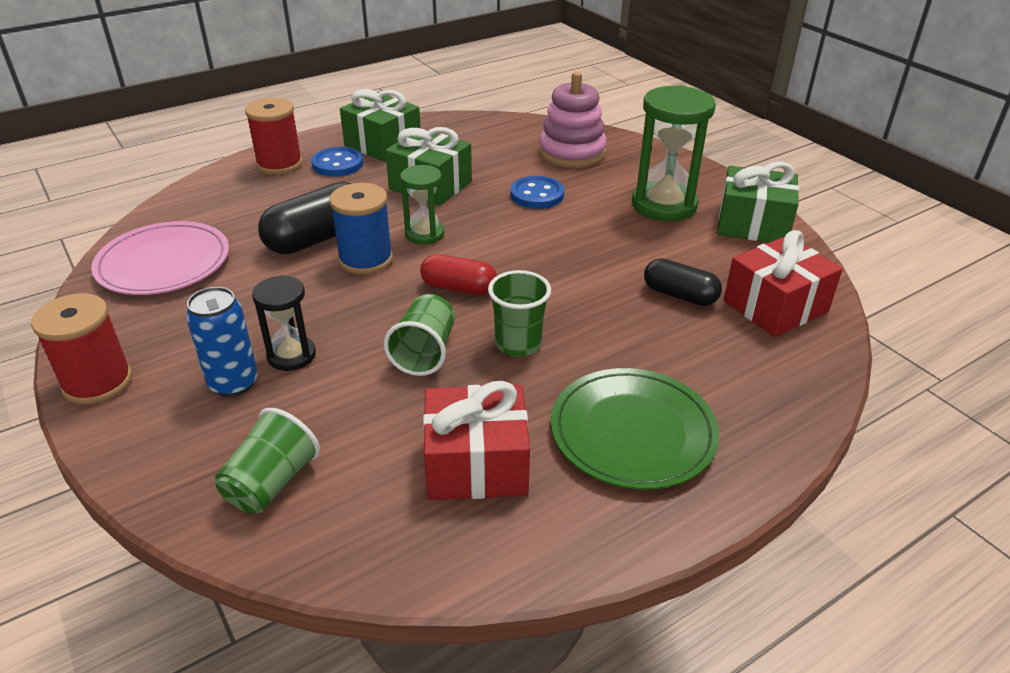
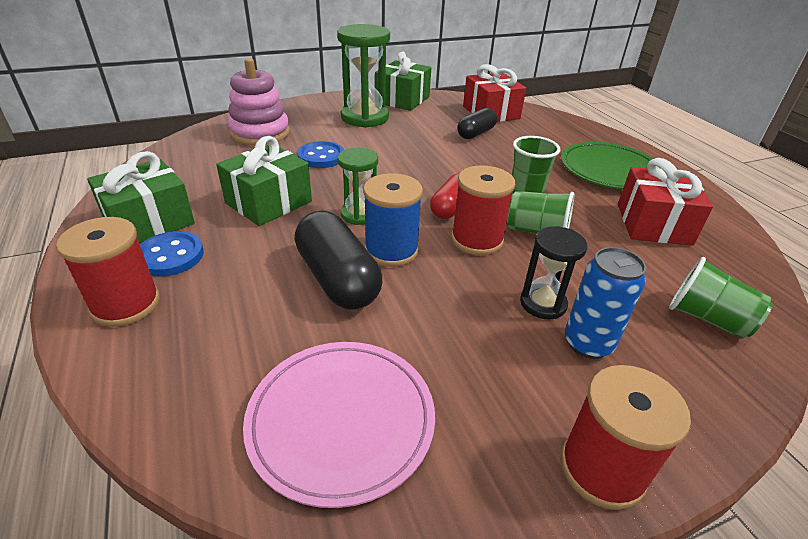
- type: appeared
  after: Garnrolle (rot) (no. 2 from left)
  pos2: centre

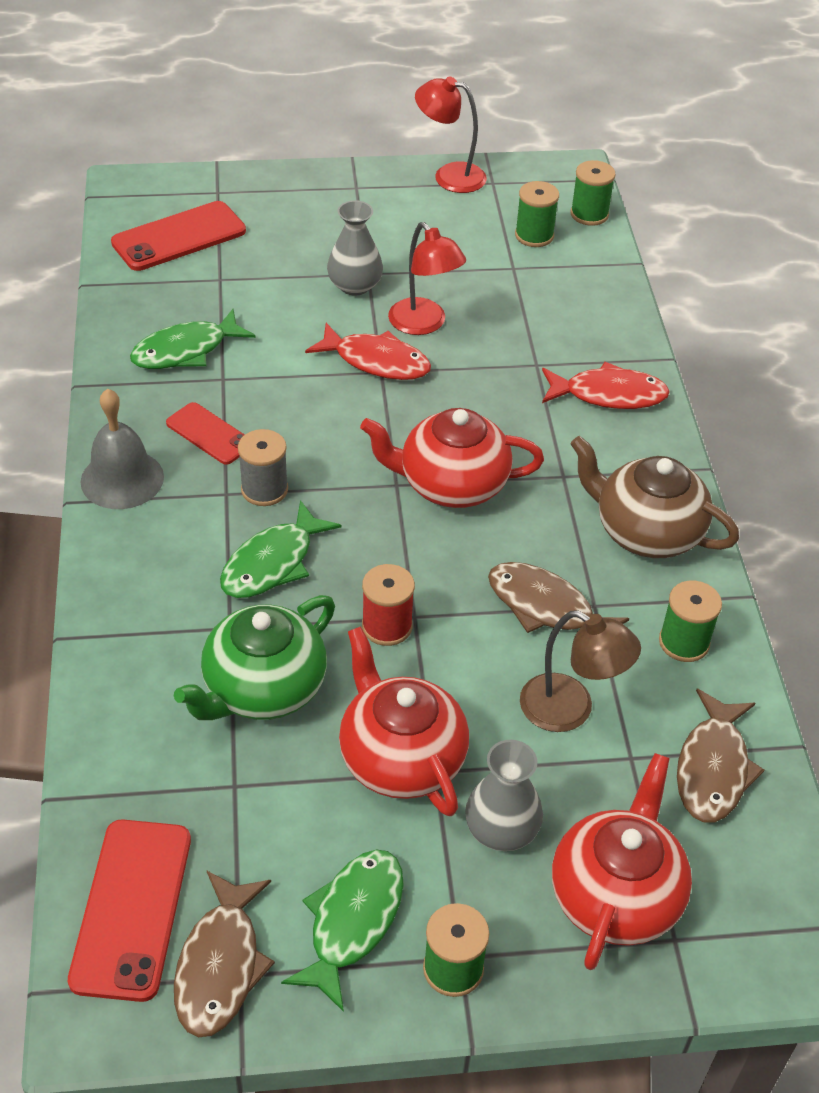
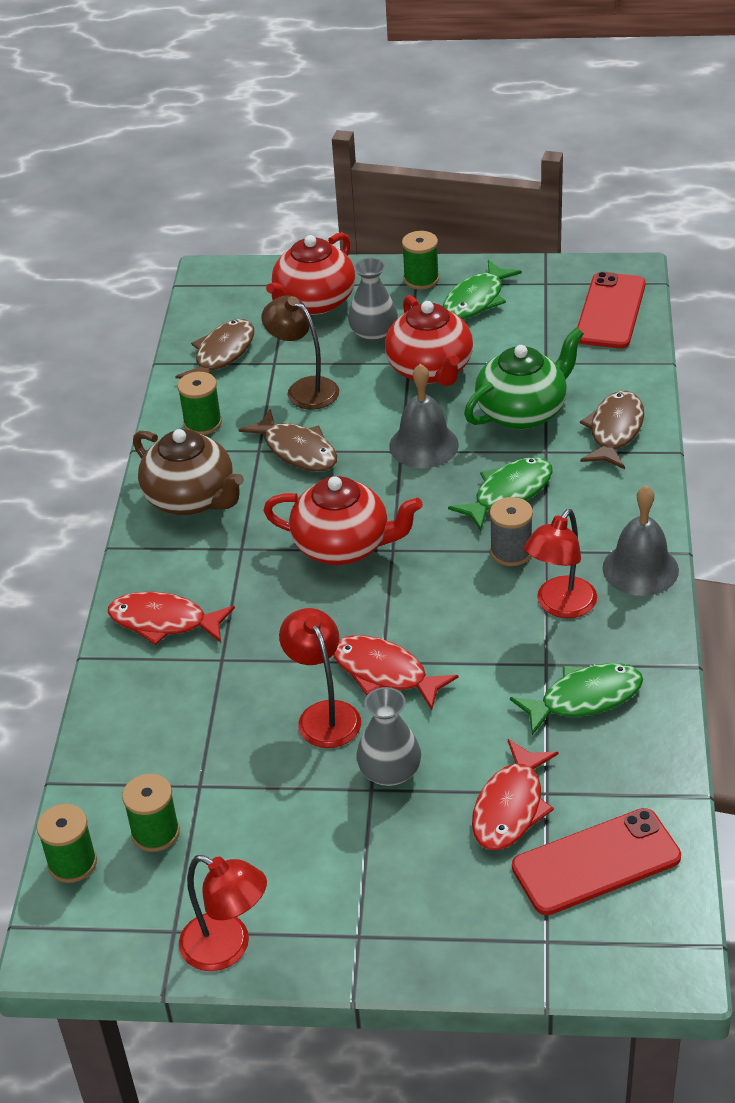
- type: appeared
  after: Fisch (rot) (no. 3 from left)
  pos2: bottom right
- type: relocated
  before: Fisch (braun) (no. 1 from left in the first image)
  after: Fisch (braun) (no. 3 from left)
  pos1: bottom left
  pos2: middle right
- type: exchanged
  before: Handy (rot) (no. 3 from left)
  after: Lampe (rot) (no. 3 from left)
  pos1: middle left
  pos2: middle right
- type: exchanged
  before: Garnrolle (rot)
  after: Glocke (grau) (no. 1 from left)
  pos1: centre
  pos2: centre

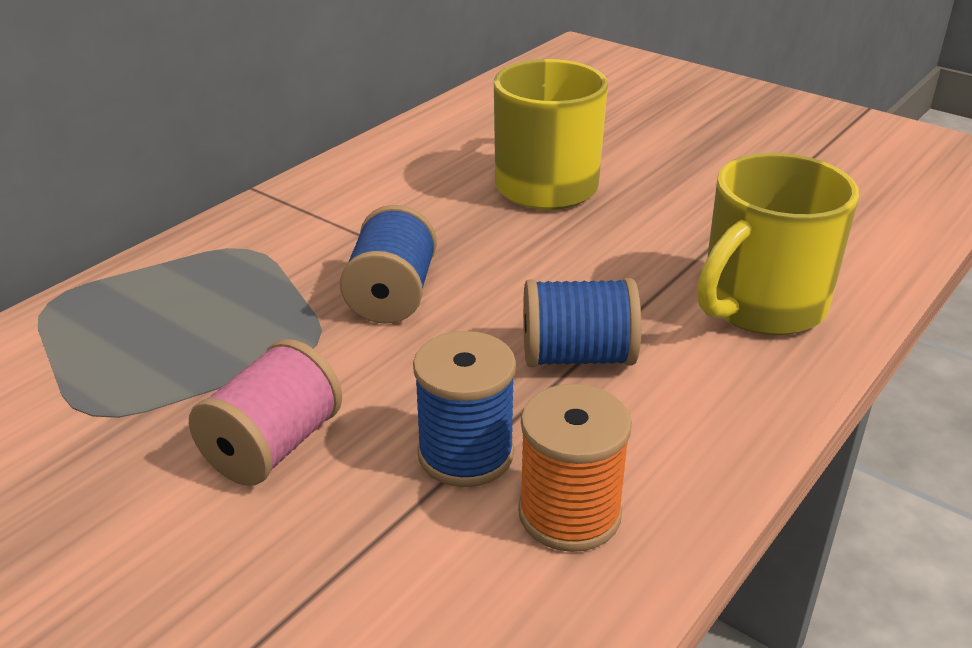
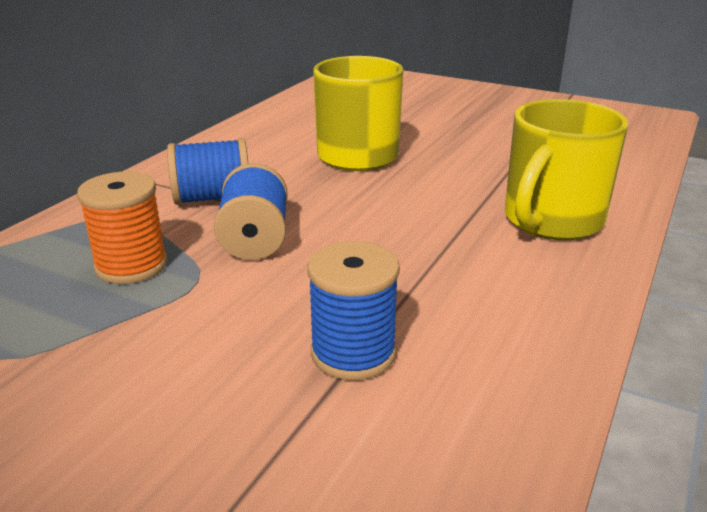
- type: missing
  before: Garnrolle (rosa)
  pos1: middle left
- type: relocated
  before: Garnrolle (orange)
  pos1: bottom centre
  pos2: middle left
- type: relocated
  before: Garnrolle (blau) (no. 3 from left in the first image)
  after: Garnrolle (blau) (no. 1 from left)
  pos1: centre
  pos2: middle left

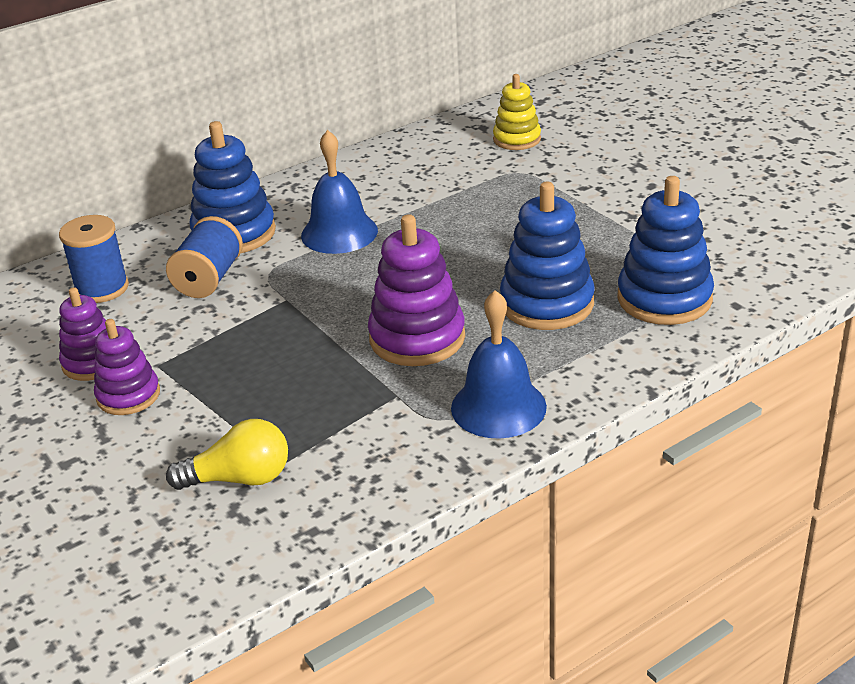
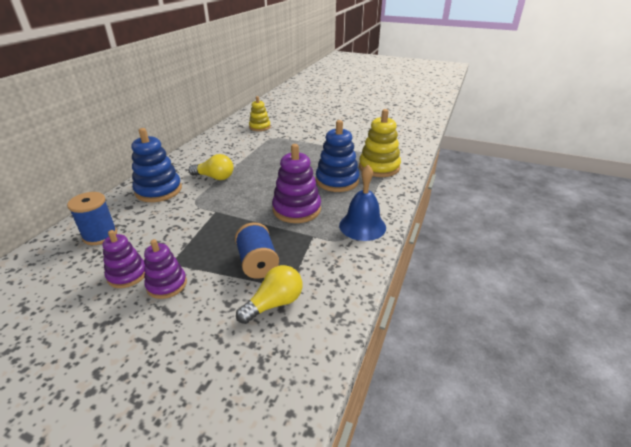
- type: relocated
  before: Garnrolle (blau) (no. 2 from left)
  pos1: middle left
  pos2: centre
- type: exchanged
  before: Glocke (blau) (no. 1 from left)
  after: Glühbirne (gelb) (no. 1 from left)
  pos1: top centre
  pos2: centre
- type: colour
  before: Stapelspielzeug (blau) (no. 3 from left)
  after: Stapelspielzeug (gelb) (no. 2 from left)
  pos1: middle right
  pos2: top centre

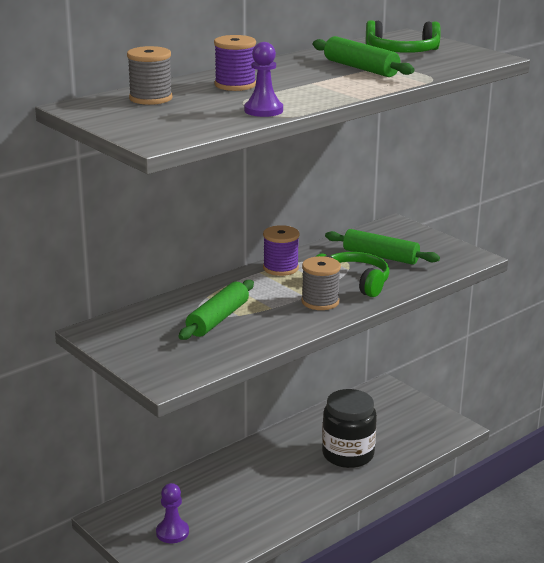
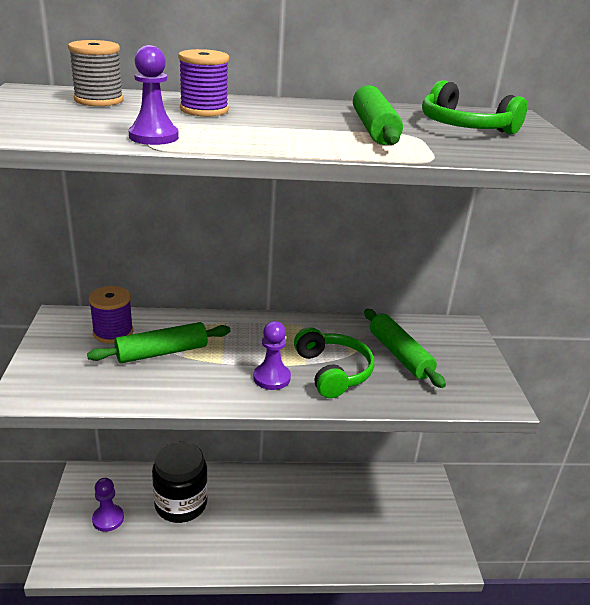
- type: relocated
  before: Garnrolle (lila) (no. 2 from left in the first image)
  after: Garnrolle (lila) (no. 1 from left)
  pos1: centre
  pos2: middle left
- type: relocated
  before: Einmachglas (schwarz)
  pos1: bottom centre
  pos2: bottom left
- type: exchanged
  before: Garnrolle (grau) (no. 2 from left)
  after: Bauer (lila) (no. 3 from left)
  pos1: centre
  pos2: centre

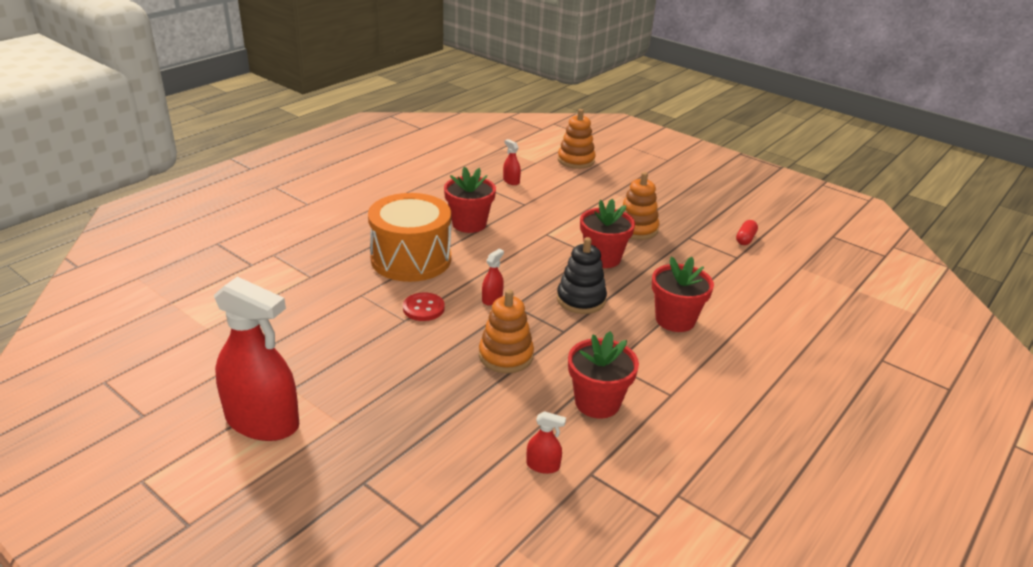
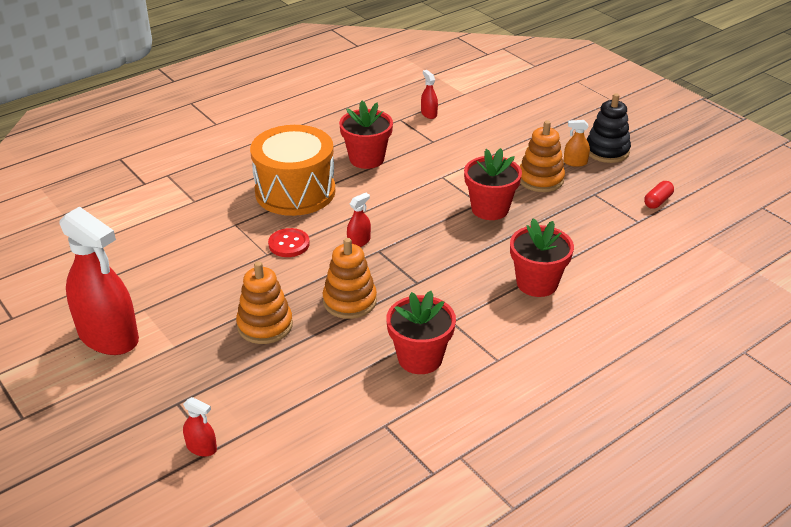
- type: appeared
  after: Sprühflasche (orange)
  pos2: top right
- type: relocated
  before: Sprühflasche (rot) (no. 4 from left in the first image)
  after: Sprühflasche (rot) (no. 2 from left)
  pos1: bottom centre
  pos2: bottom left
- type: relocated
  before: Stapelspielzeug (schwarz)
  pos1: centre
  pos2: top right
- type: relocated
  before: Stapelspielzeug (orange) (no. 2 from left in the first image)
  after: Stapelspielzeug (orange) (no. 1 from left)
  pos1: top centre
  pos2: centre

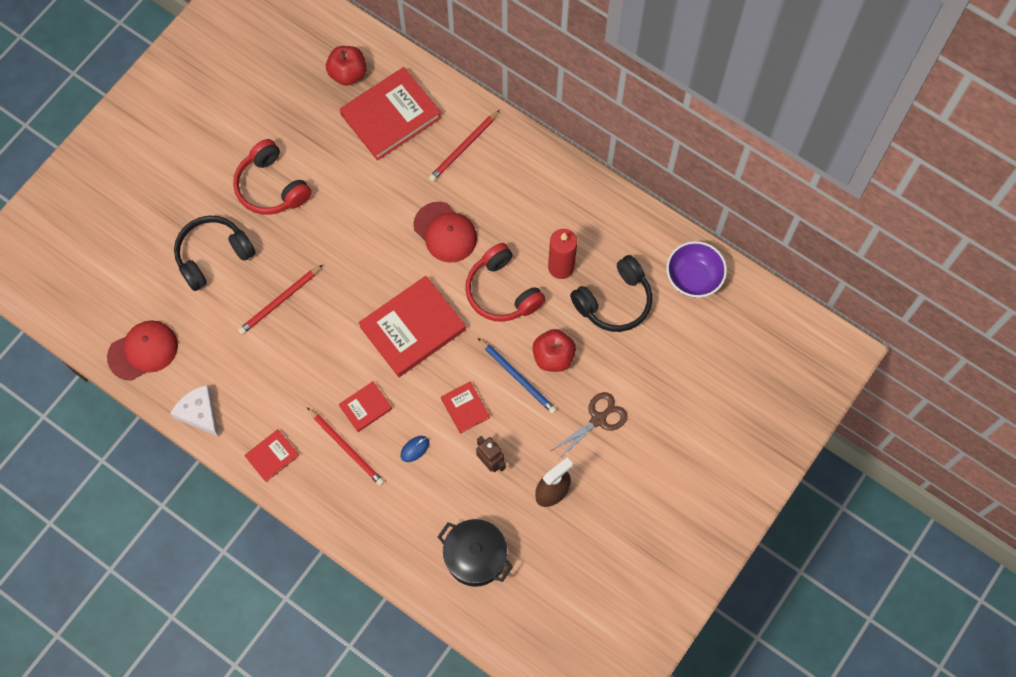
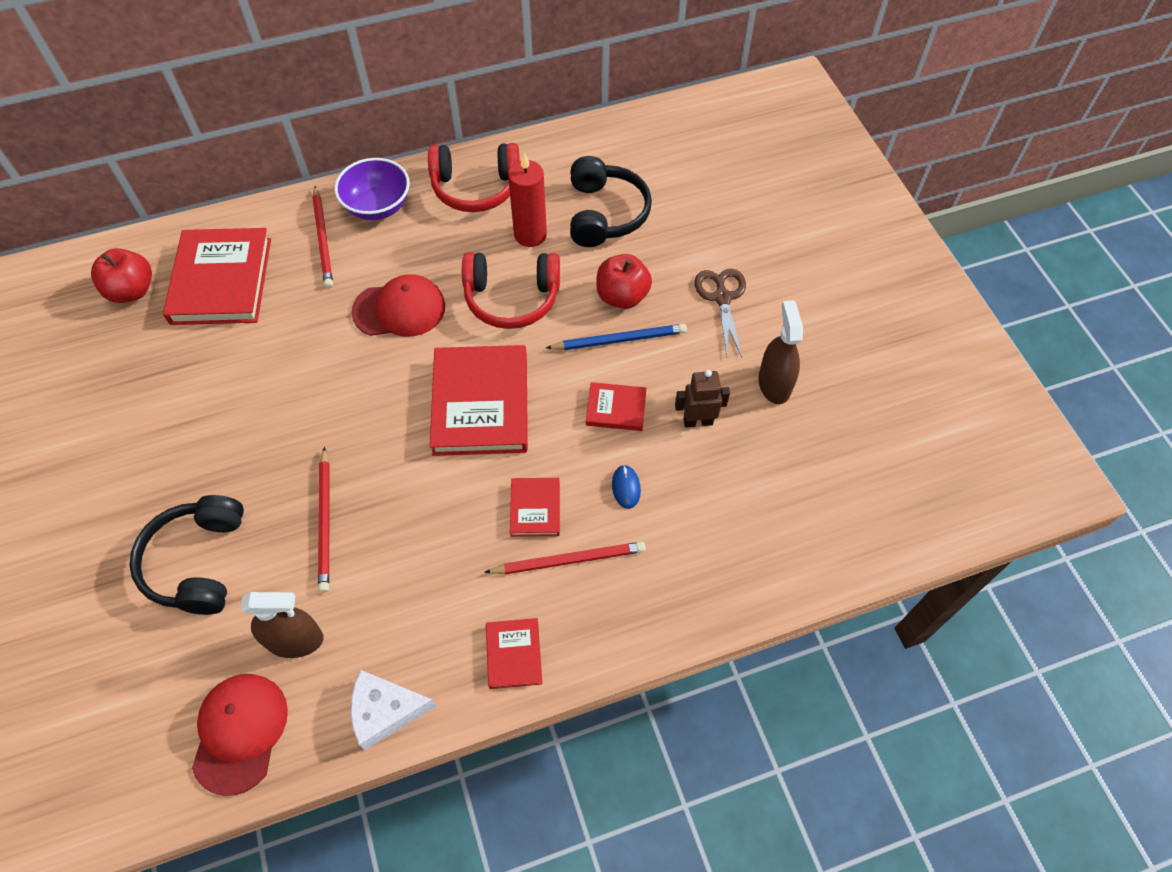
- type: missing
  before: Kochtopf (schwarz)
  pos1: bottom centre
- type: appeared
  after: Sprühflasche (braun) (no. 1 from left)
  pos2: bottom left
- type: relocated
  before: Kopfhörer (rot) (no. 1 from left)
  pos1: top left
  pos2: top centre
- type: relocated
  before: Schüssel (lila)
  pos1: middle right
  pos2: top left

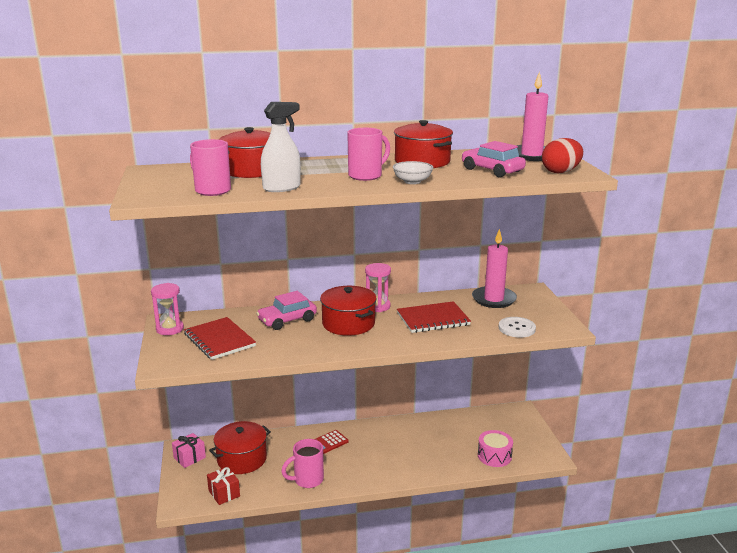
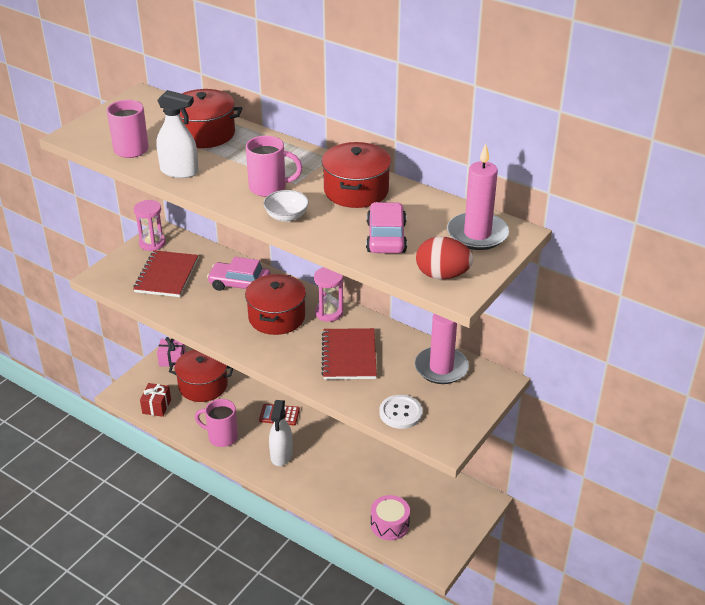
- type: appeared
  after: Sprühflasche (weiß) (no. 2 from left)
  pos2: bottom centre
- type: spun
  before: Notizbuch (rot) (no. 2 from left)
  pos1: centre
  pos2: centre
  turn: 60

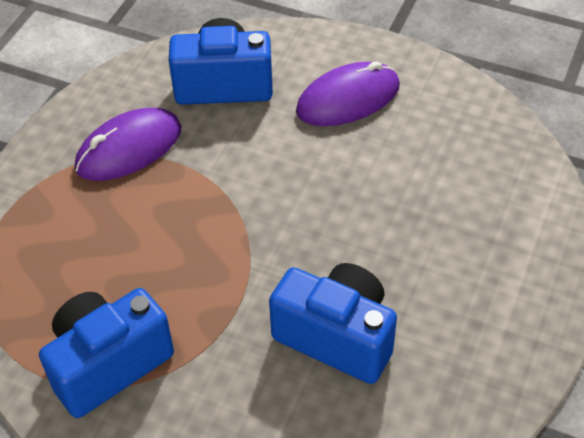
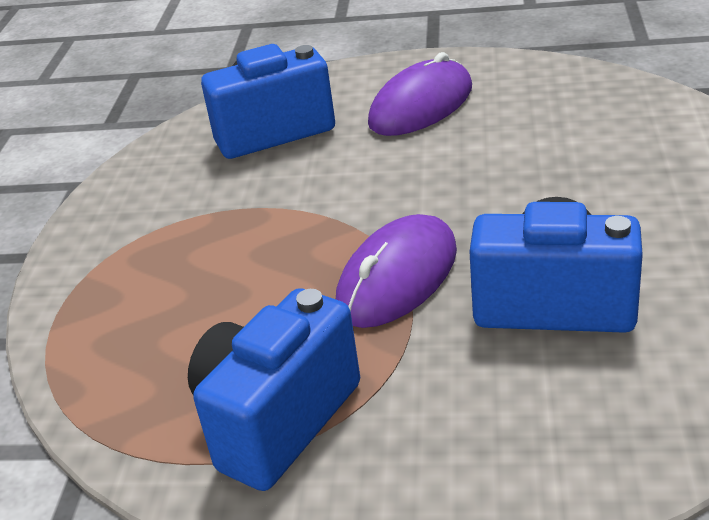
- type: relocated
  before: Computermaus (lila) (no. 1 from left)
  pos1: top left
  pos2: centre

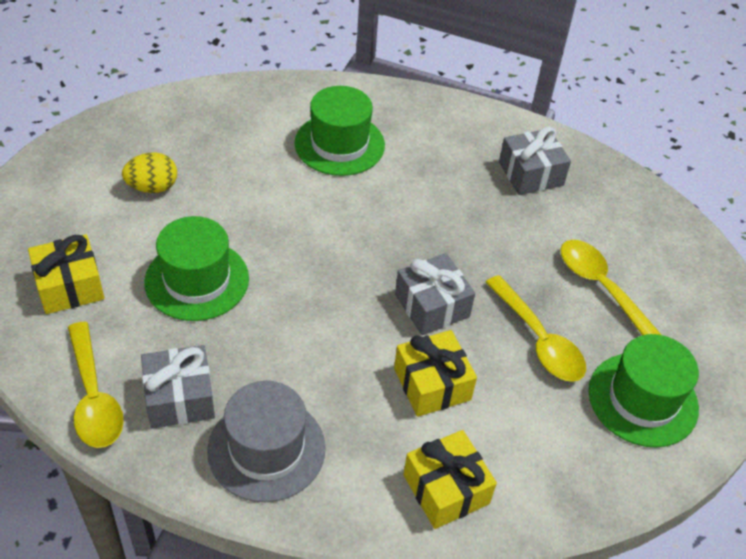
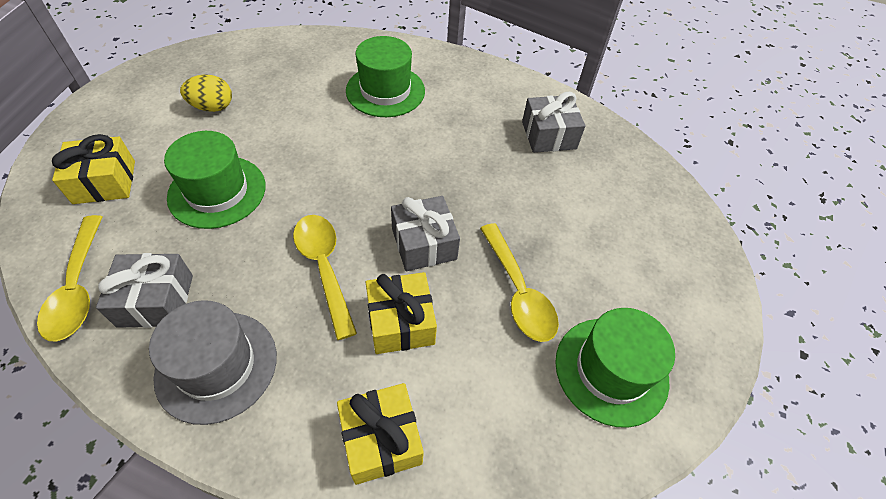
- type: relocated
  before: Löffel (gelb) (no. 3 from left in the first image)
  after: Löffel (gelb) (no. 2 from left)
  pos1: middle right
  pos2: centre

